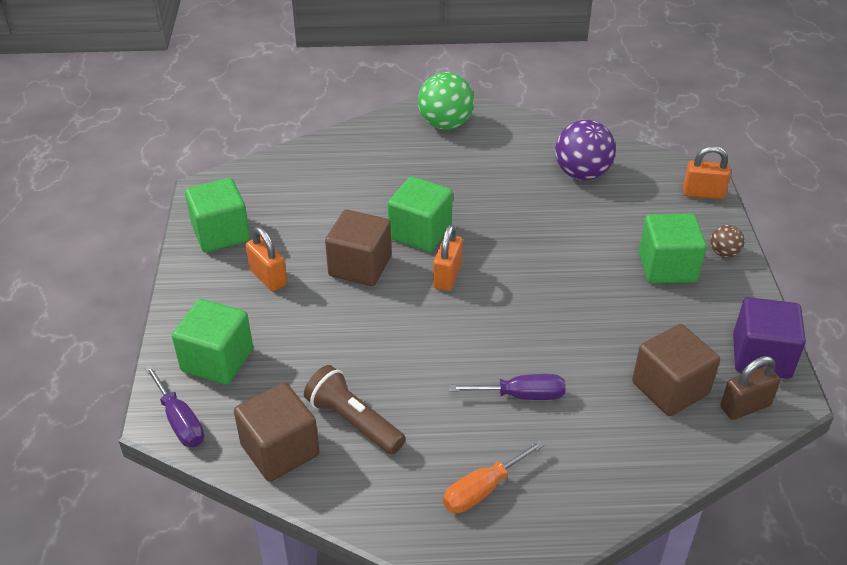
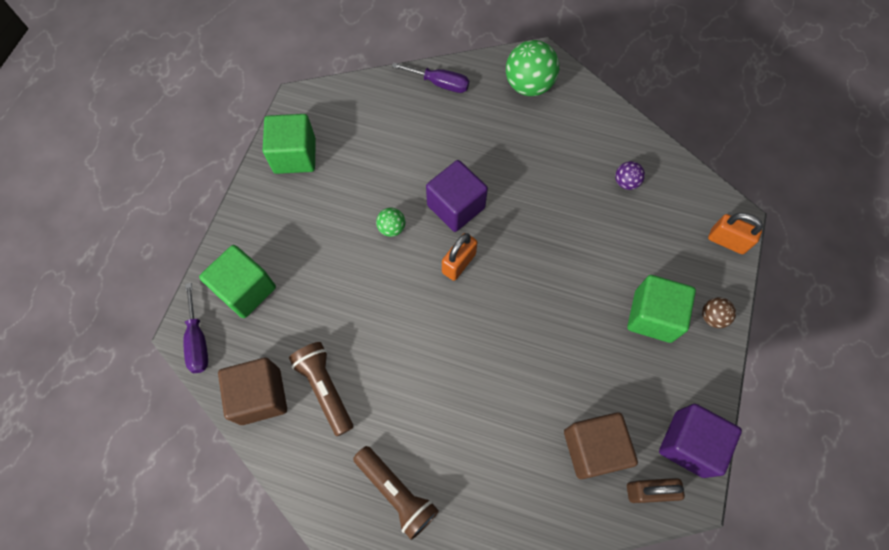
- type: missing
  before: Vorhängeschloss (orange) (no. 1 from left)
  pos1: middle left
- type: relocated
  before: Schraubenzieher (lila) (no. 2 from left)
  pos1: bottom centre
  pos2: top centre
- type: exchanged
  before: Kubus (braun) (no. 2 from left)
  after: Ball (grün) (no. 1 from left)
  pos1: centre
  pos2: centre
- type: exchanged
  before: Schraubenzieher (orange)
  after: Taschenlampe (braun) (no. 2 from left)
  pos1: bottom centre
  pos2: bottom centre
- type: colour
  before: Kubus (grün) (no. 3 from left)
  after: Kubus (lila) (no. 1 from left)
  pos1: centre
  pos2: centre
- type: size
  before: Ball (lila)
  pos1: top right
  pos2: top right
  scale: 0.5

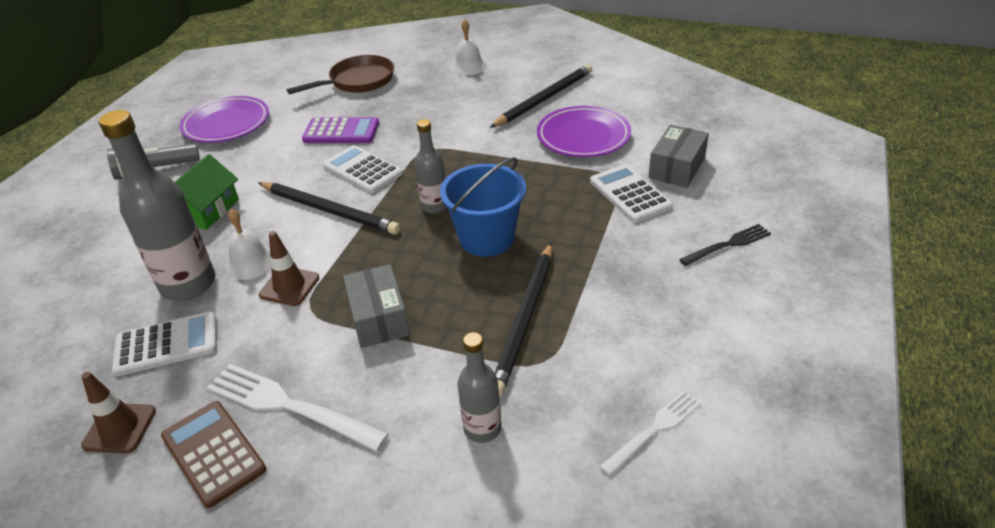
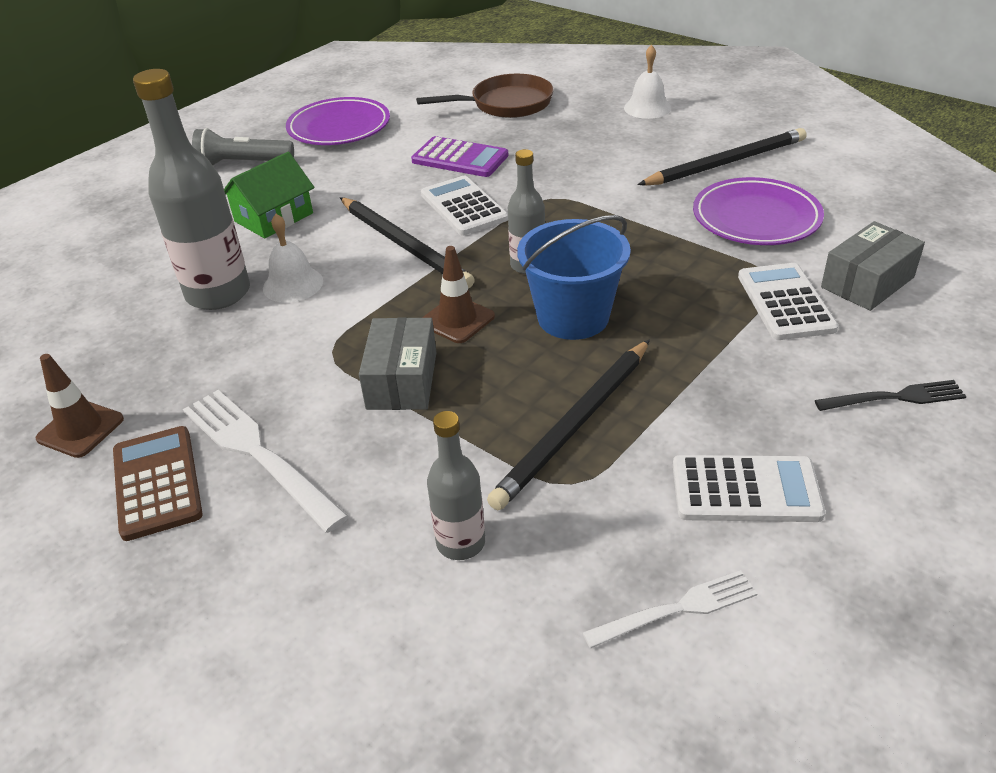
- type: relocated
  before: Taschenrechner (weiß) (no. 1 from left in the first image)
  after: Taschenrechner (weiß) (no. 2 from left)
  pos1: middle left
  pos2: middle right
- type: relocated
  before: Leitkegel (braun) (no. 2 from left)
  pos1: middle left
  pos2: centre

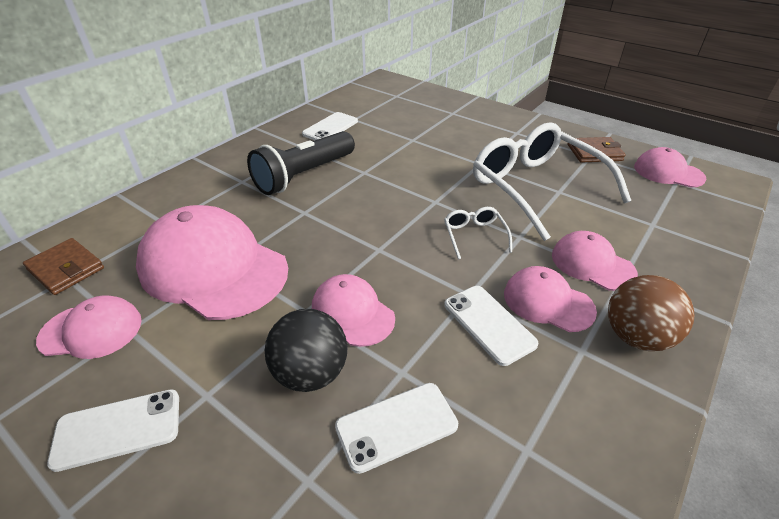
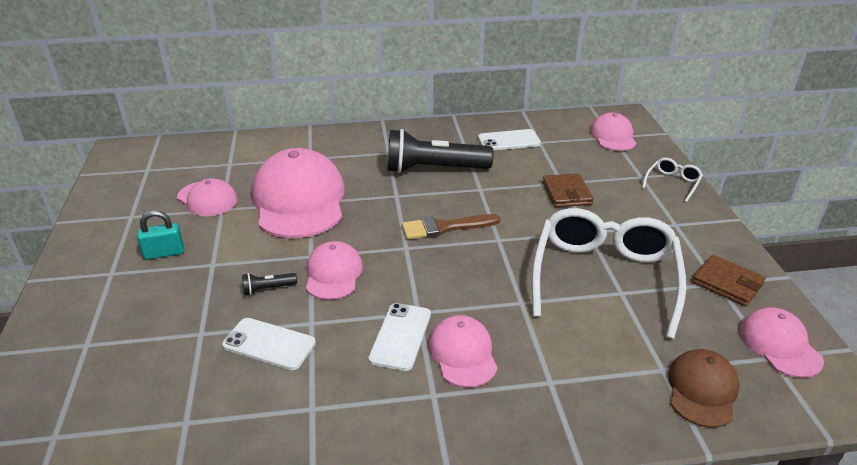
- type: missing
  before: Ball (braun)
  pos1: middle right
- type: appeared
  after: Pinsel (braun)
  pos2: centre
- type: appeared
  after: Kappe (braun)
  pos2: bottom right
- type: relocated
  before: Geldbörse (braun) (no. 1 from left)
  pos1: middle left
  pos2: centre
- type: relocated
  before: Brille (weiß) (no. 1 from left in the first image)
  after: Brille (weiß) (no. 2 from left)
  pos1: centre
  pos2: middle right
- type: relocated
  before: Kappe (rosa) (no. 5 from left)
  pos1: middle right
  pos2: top right
- type: exchanged
  before: Handy (weiß) (no. 1 from left)
  after: Vorhängeschloss (türkis)
  pos1: bottom left
  pos2: middle left
- type: exchanged
  before: Ball (schwarz)
  after: Taschenlampe (schwarz) (no. 1 from left)
  pos1: bottom centre
  pos2: middle left

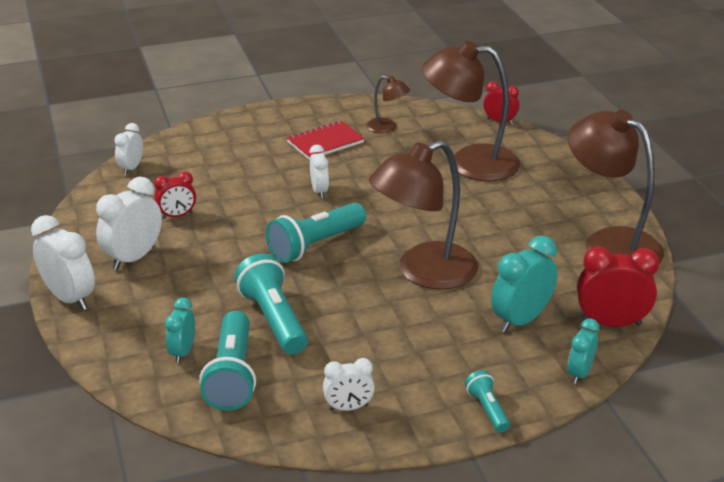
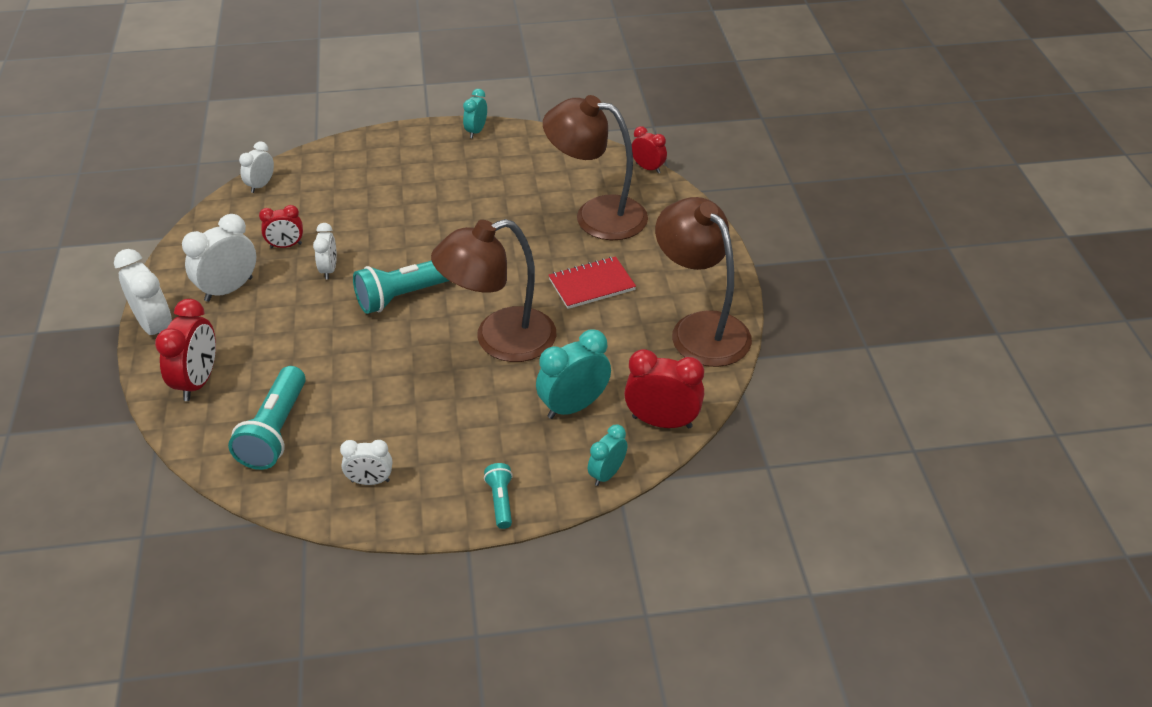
- type: missing
  before: Taschenlampe (türkis) (no. 2 from left)
  pos1: centre
- type: missing
  before: Lampe (braun) (no. 1 from left)
  pos1: top centre
- type: appeared
  after: Wecker (rot) (no. 1 from left)
  pos2: middle left
- type: relocated
  before: Wecker (türkis) (no. 1 from left)
  pos1: bottom left
  pos2: top centre
- type: relocated
  before: Notizbuch (rot)
  pos1: top centre
  pos2: centre
- type: relocated
  before: Wecker (weiß) (no. 4 from left)
  pos1: centre
  pos2: middle left

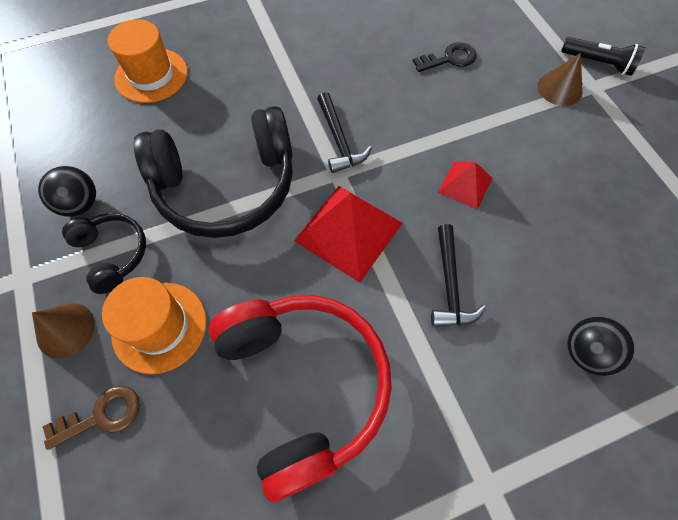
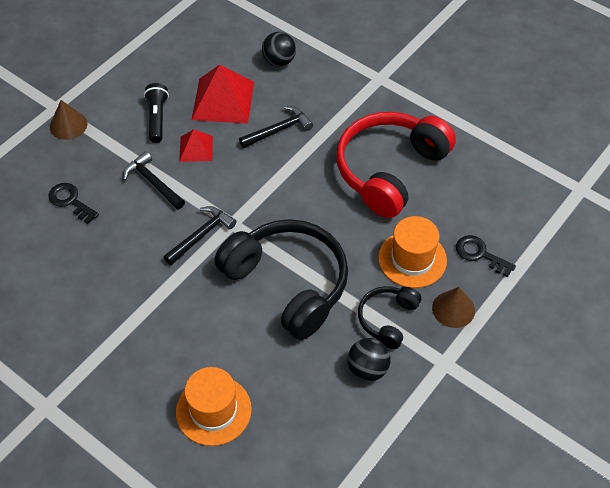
- type: appeared
  after: Hammer (schwarz) (no. 1 from left)
  pos2: middle left
- type: relocated
  before: Pyramide (rot) (no. 1 from left in the first image)
  after: Pyramide (rot) (no. 2 from left)
  pos1: centre
  pos2: top centre
- type: relocated
  before: Taschenlampe (schwarz)
  pos1: top right
  pos2: top left
- type: colour
  before: Schlüssel (braun)
  after: Schlüssel (schwarz) (no. 2 from left)
  pos1: bottom left
  pos2: middle right

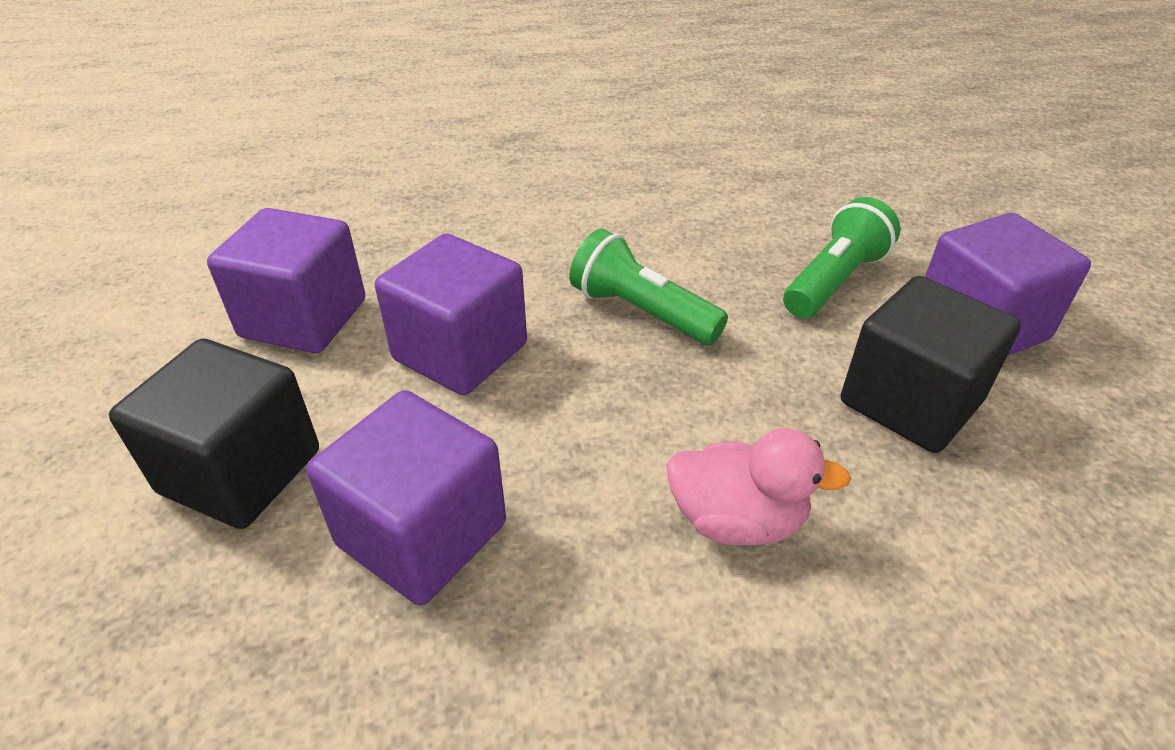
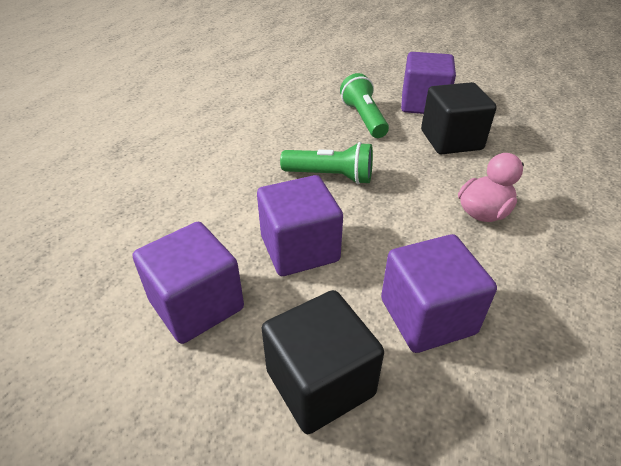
- type: spun
  before: Taschenlampe (grün) (no. 1 from left)
  pos1: centre
  pos2: centre
  turn: -150

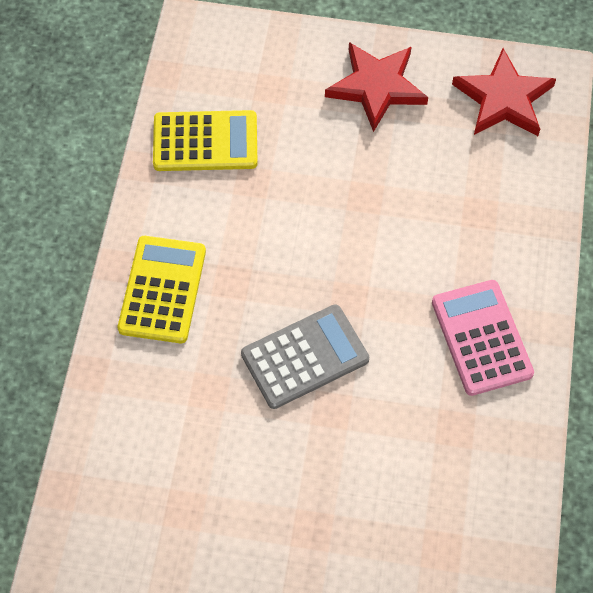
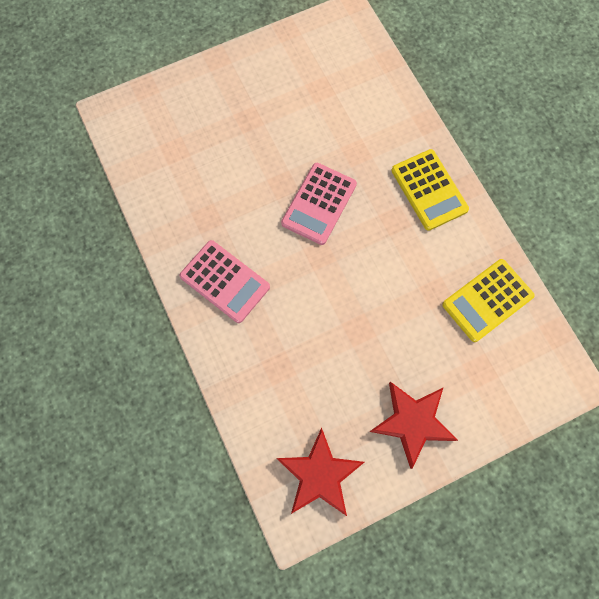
- type: colour
  before: Taschenrechner (grau)
  after: Taschenrechner (rosa) (no. 2 from left)
  pos1: centre
  pos2: centre

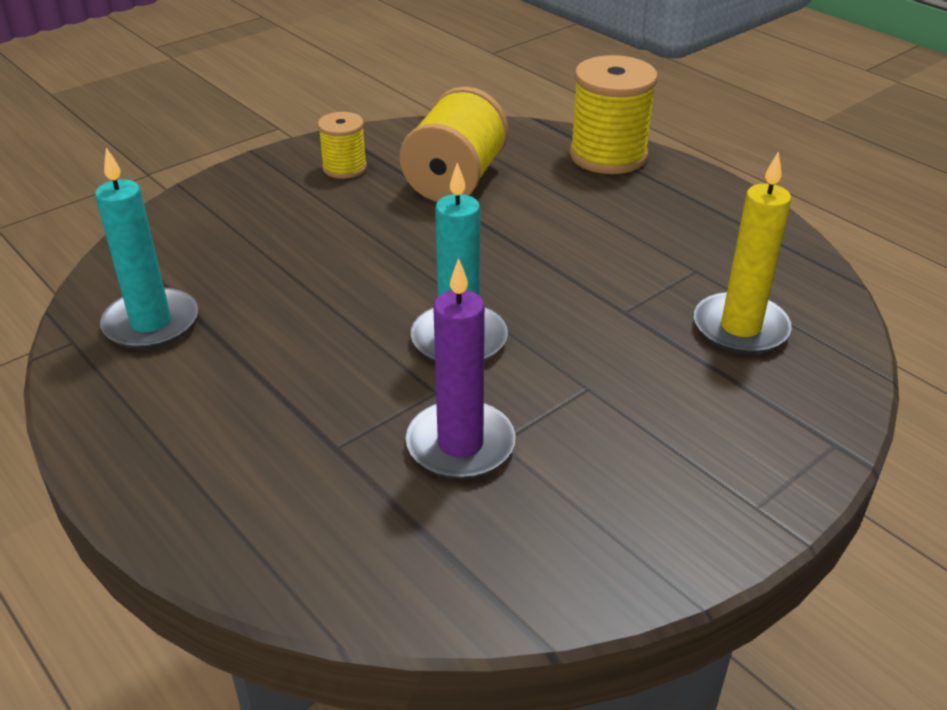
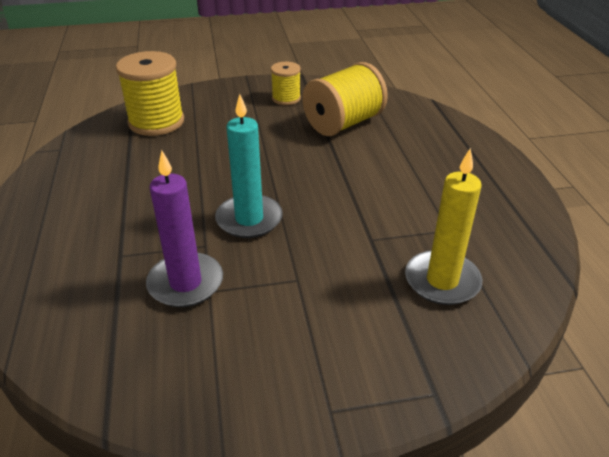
- type: missing
  before: Kerze (türkis) (no. 1 from left)
  pos1: middle left
- type: relocated
  before: Garnrolle (gelb) (no. 3 from left in the first image)
  after: Garnrolle (gelb) (no. 1 from left)
  pos1: top centre
  pos2: top left

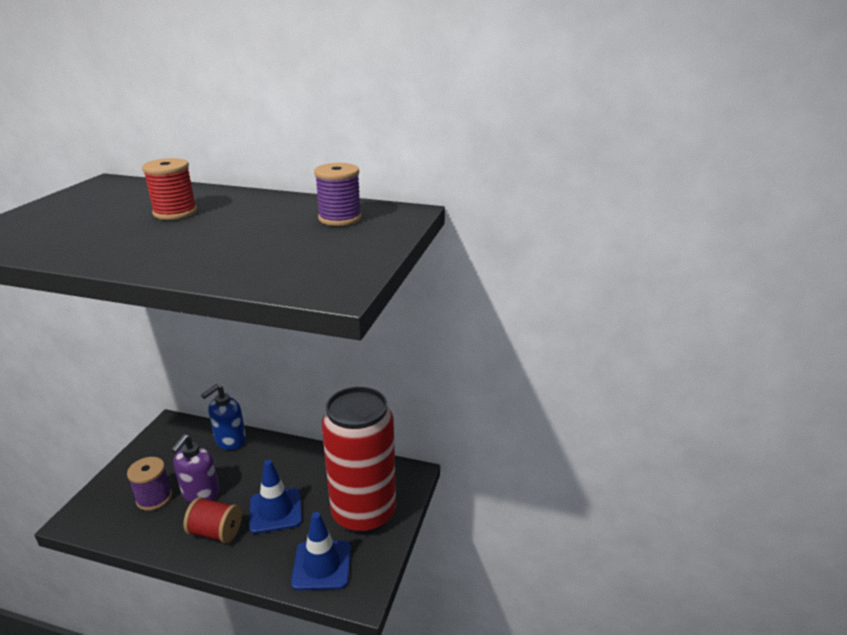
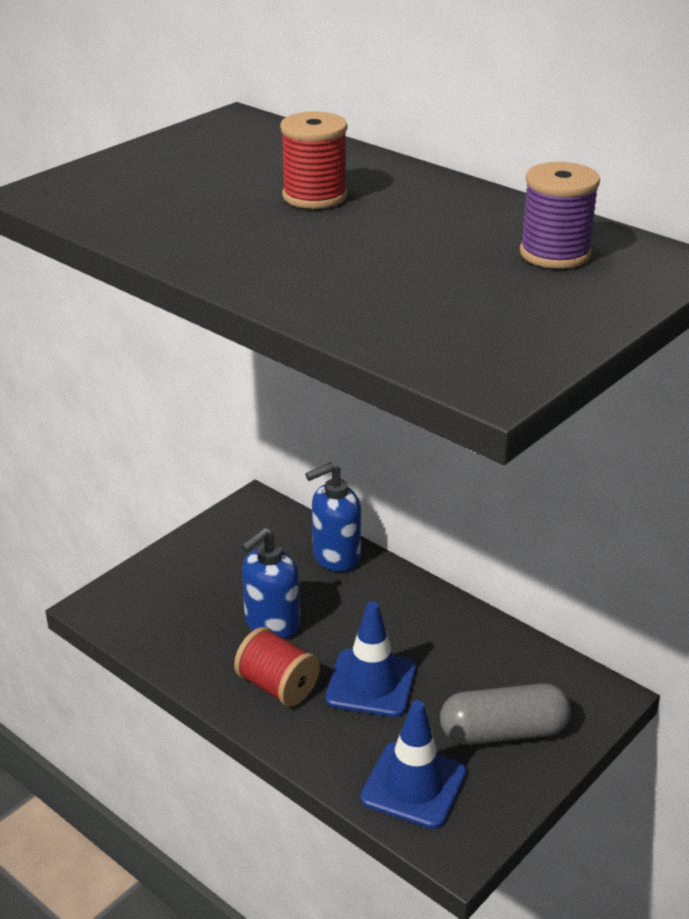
- type: missing
  before: Garnrolle (lila) (no. 1 from left)
  pos1: bottom left
- type: exchanged
  before: Dose (rot)
  after: Kapsel (grau)
  pos1: bottom centre
  pos2: bottom right
- type: colour
  before: Seifenspender (lila)
  after: Seifenspender (blau) (no. 1 from left)
  pos1: bottom left
  pos2: centre

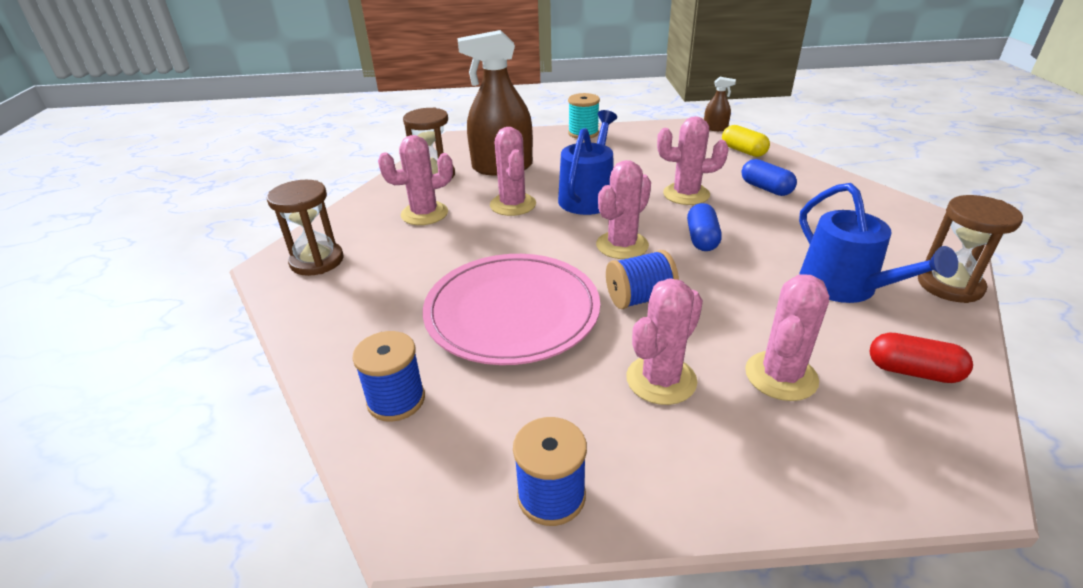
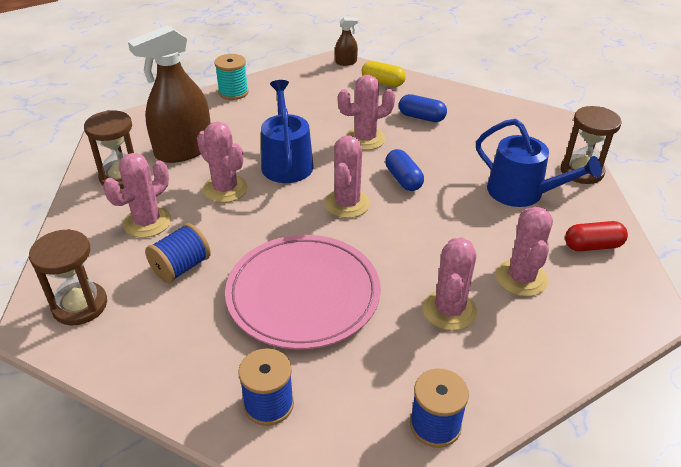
- type: relocated
  before: Garnrolle (blau) (no. 3 from left in the first image)
  after: Garnrolle (blau) (no. 1 from left)
  pos1: centre
  pos2: middle left

